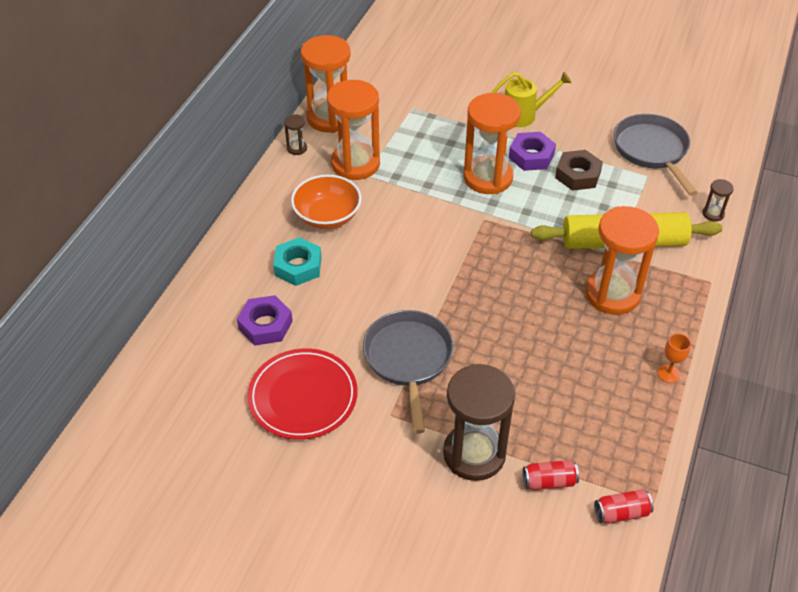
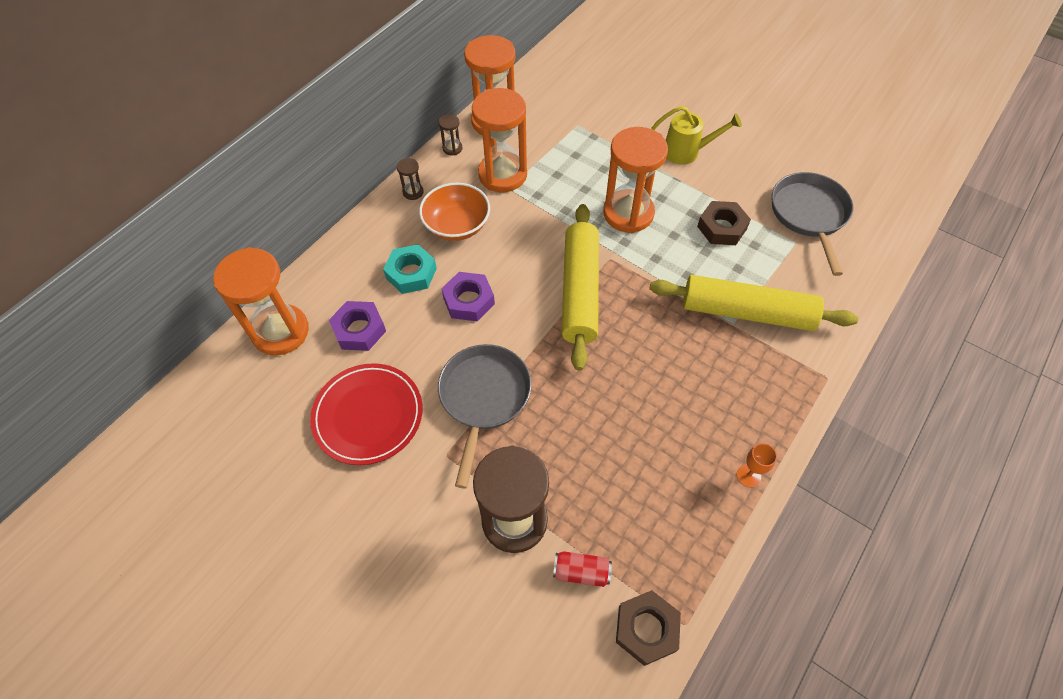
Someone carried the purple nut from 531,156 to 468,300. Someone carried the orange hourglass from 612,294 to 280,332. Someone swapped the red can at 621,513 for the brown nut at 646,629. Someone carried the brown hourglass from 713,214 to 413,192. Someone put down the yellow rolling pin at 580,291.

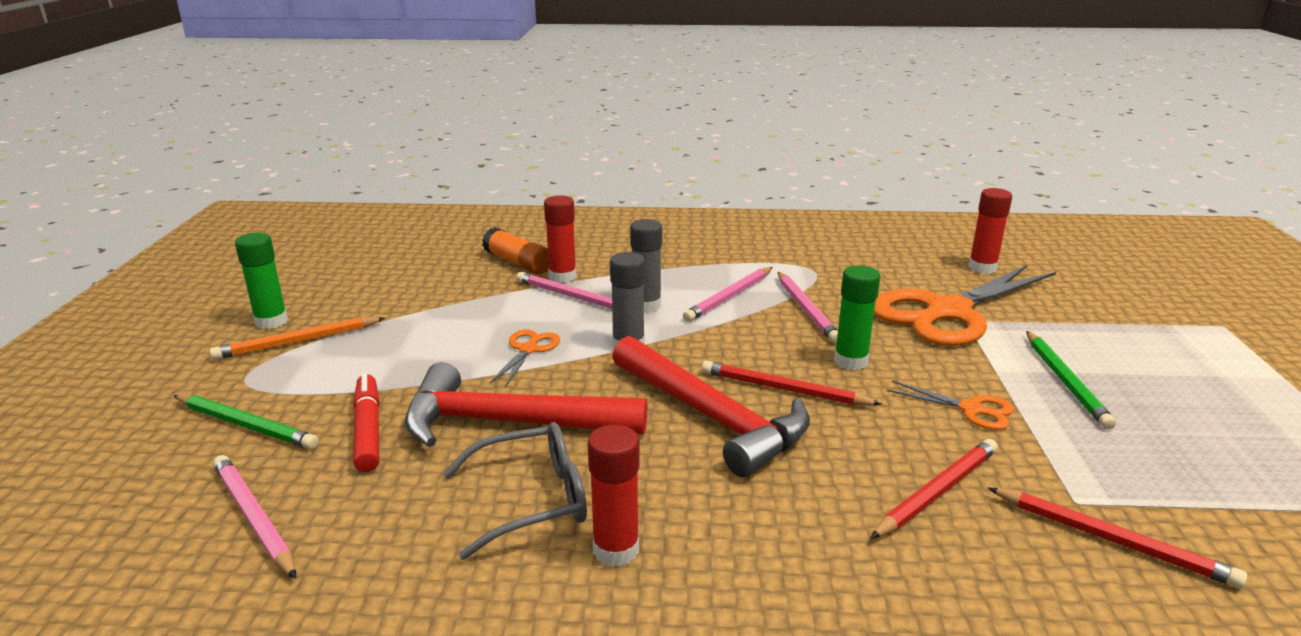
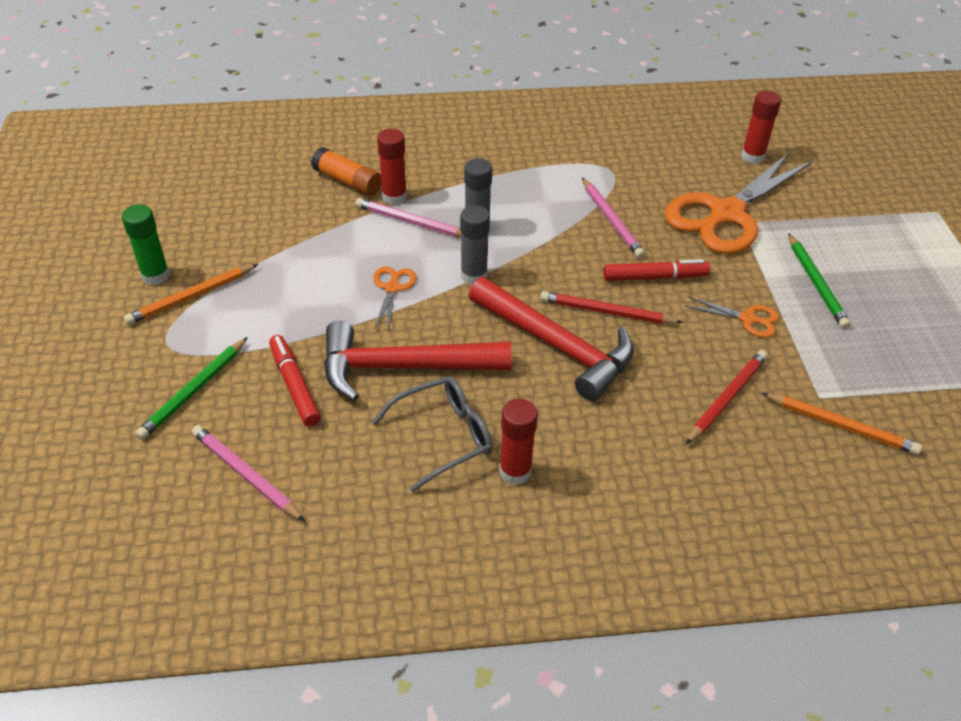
Someone rotated the green pencil at 246,425 by 105 degrees clockwise. Someone took away the pink pencil at 729,297. Someone swapped the green glue stick at 850,361 for the red marker at 654,277. Someone repainted the red pencil at 1111,540, which became the orange pencil at 841,426.

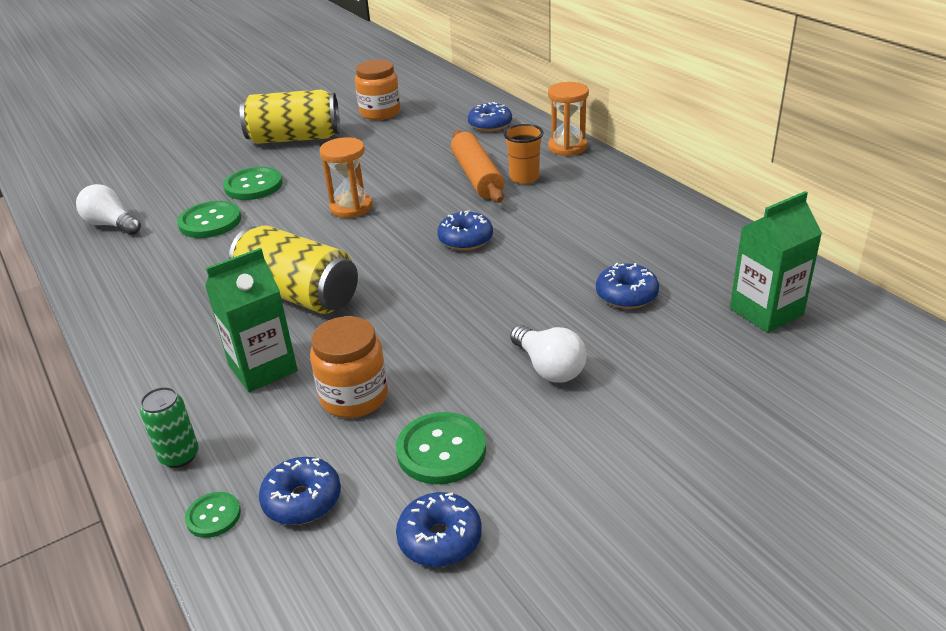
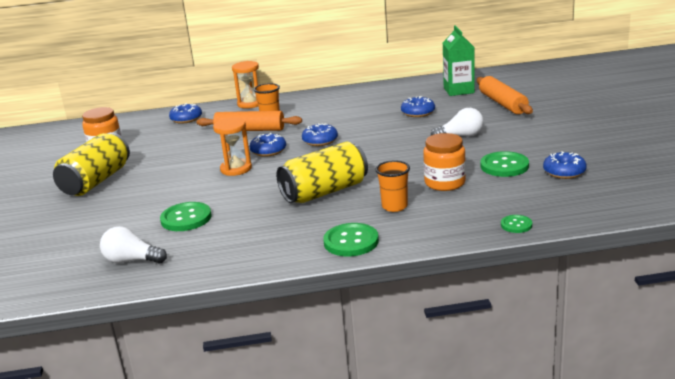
Someone rotated the white light bulb at 111,225 by 45 degrees clockwise. Someone took away the green can at 179,456. Someone swapped the green carton at 263,368 for the orange cup at 394,206. Someone carried the green button from 253,186 to 351,241. Someone carried the blue donut from 302,500 to 268,151. Someone put down the orange rolling pin at 502,103.

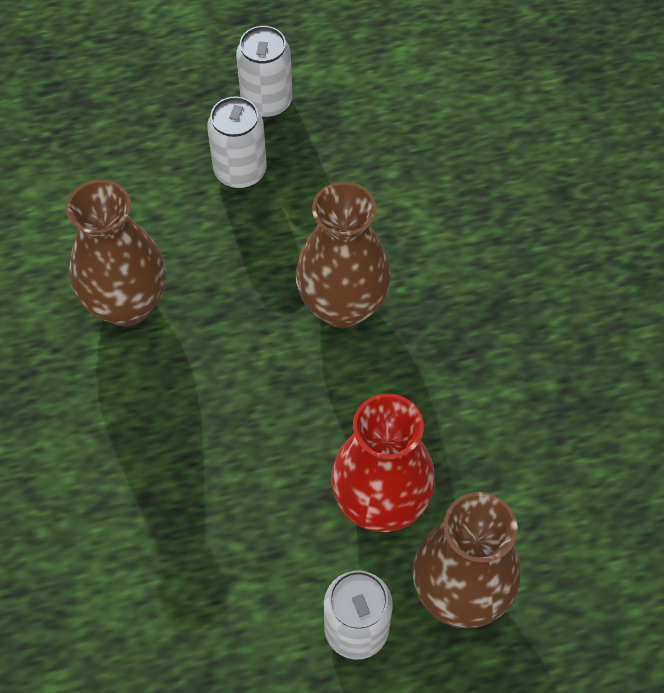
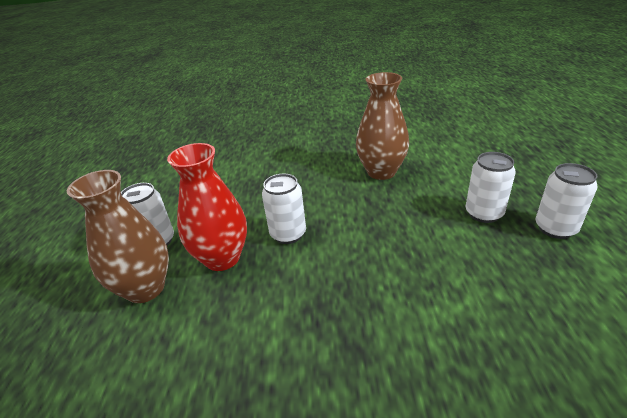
Someone took away the brown vase at 342,306. Someone put down the white can at 288,234.

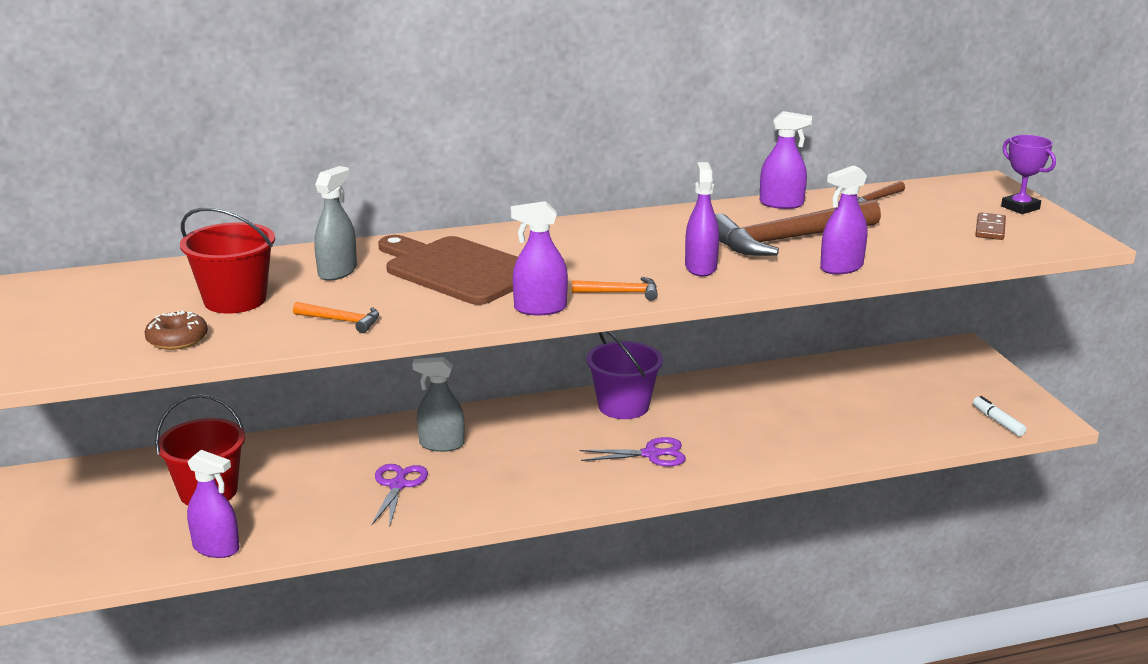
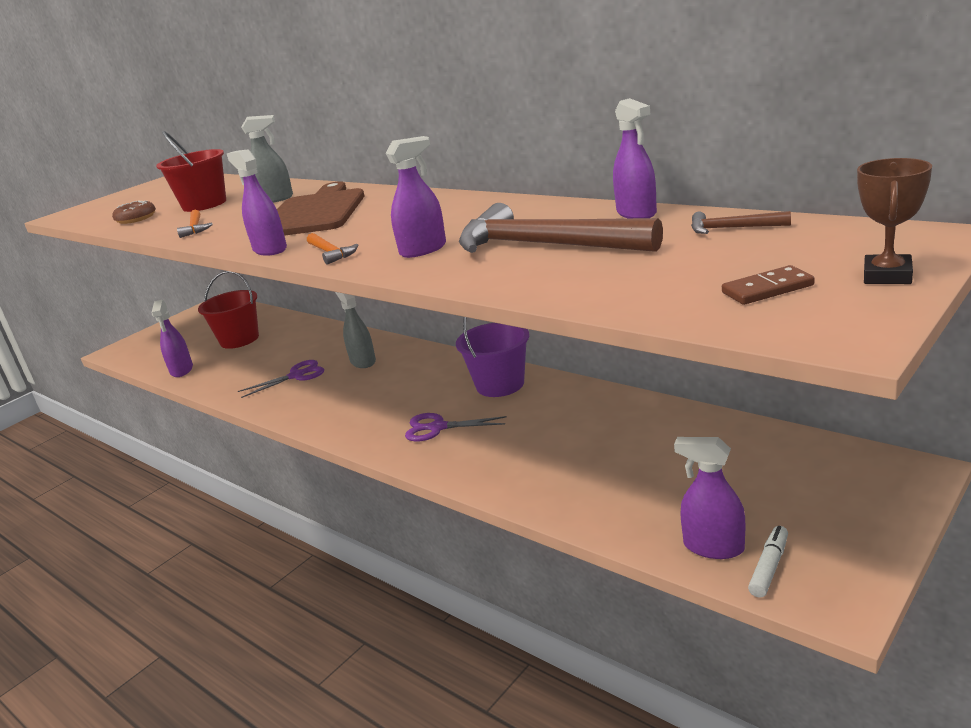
Someone rotated the purple scissors at 651,454 by 135 degrees clockwise. Someone carried the purple spray bottle from 841,267 to 713,547. Someone repainted the purple trophy at 1020,207, which became the brown trophy at 887,276.

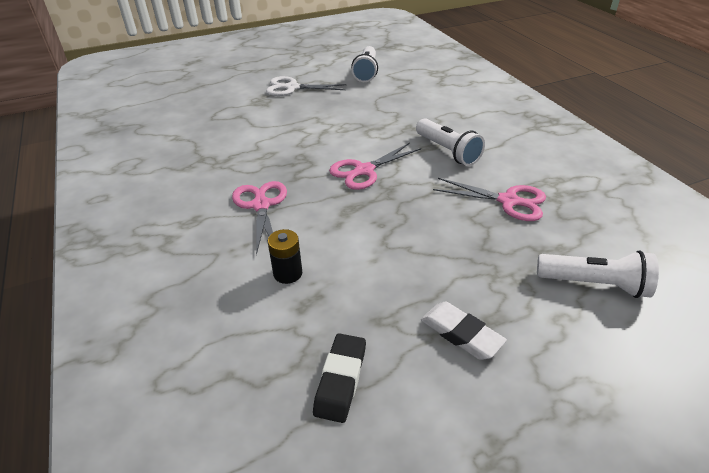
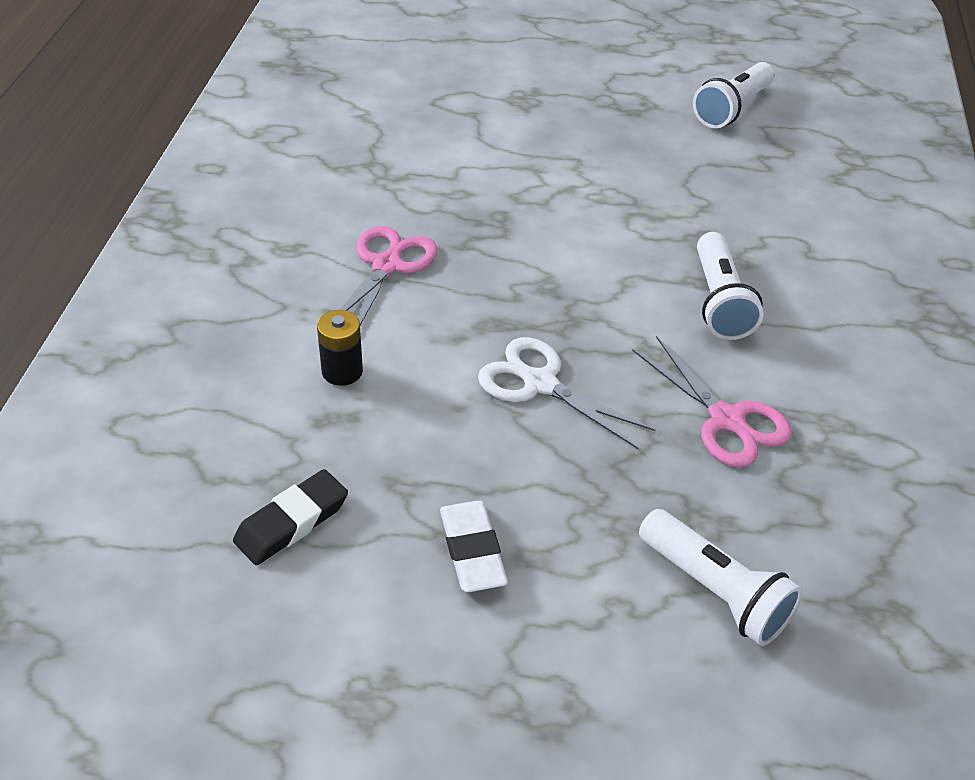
Someone carried the white scissors from 292,88 to 540,383. Someone took away the pink scissors at 364,170.

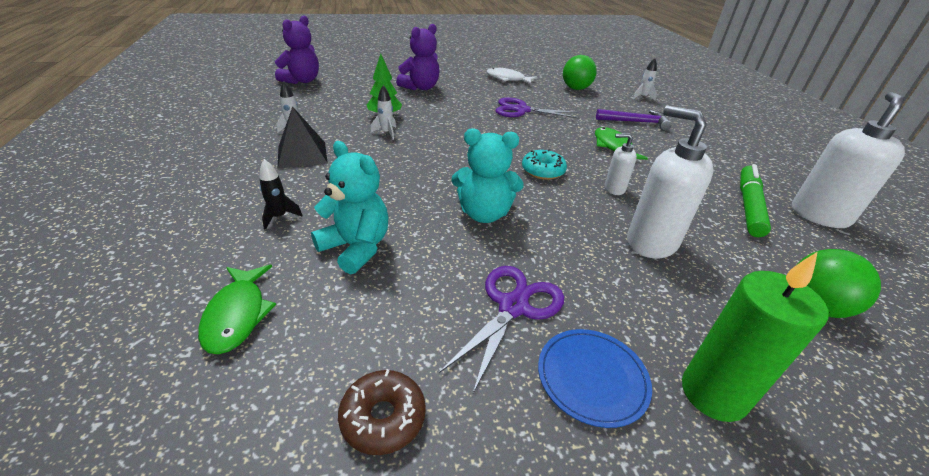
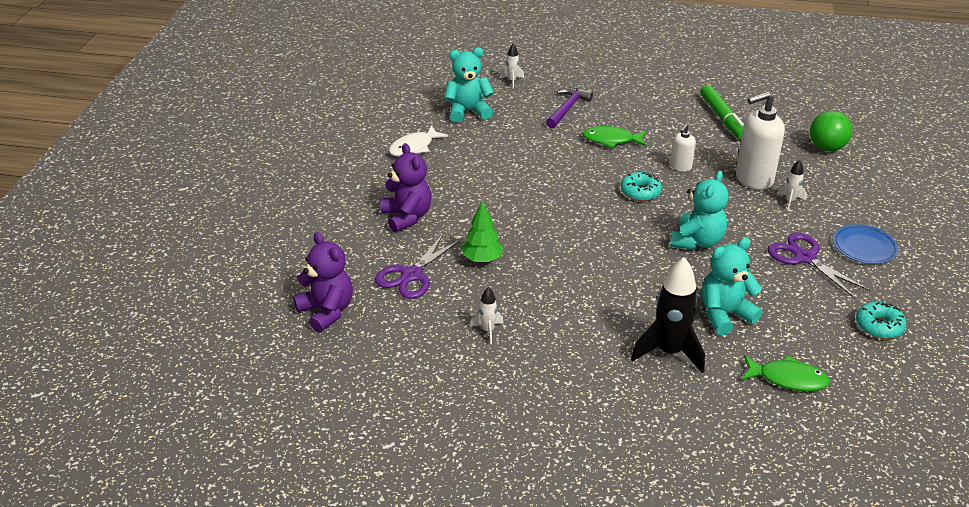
Someone scaled the black rocket at 279,217 by 2.06. Someone took away the black pyramid at 302,154. Someone repainted the brown donut at 383,417, which became the turquoise donut at 879,326. Someone carried the white rocket from 386,133 to 790,201. Someone carried the purple scissors from 521,110 to 411,275. Someone swapped the green ball at 576,88 for the turquoise teddy bear at 468,112. Someone took away the green candle at 713,393. Someone rotated the green marker at 749,206 by 150 degrees counterclockwise. Someone took away the white soap dispenser at 819,215.

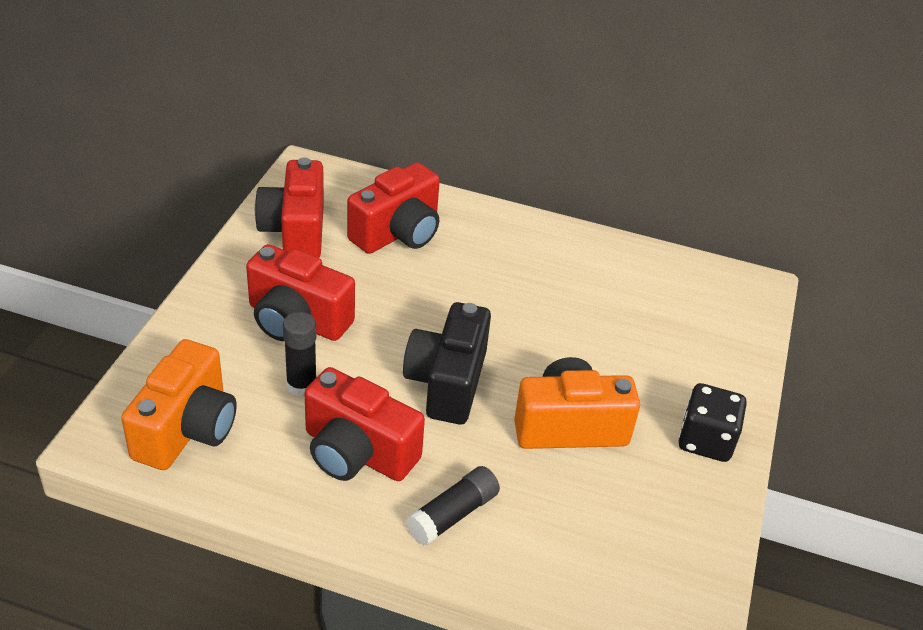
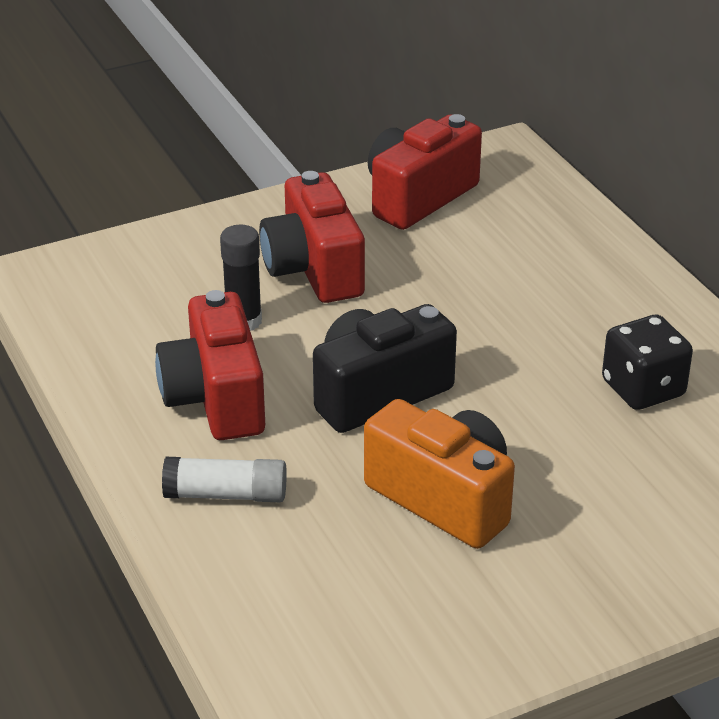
Someone took away the orange camera at 187,429. Someone took away the red camera at 398,233. Someone repainted the black glue stick at 453,515, which became the white glue stick at 226,495. Someone carried the black dice from 705,440 to 643,388.

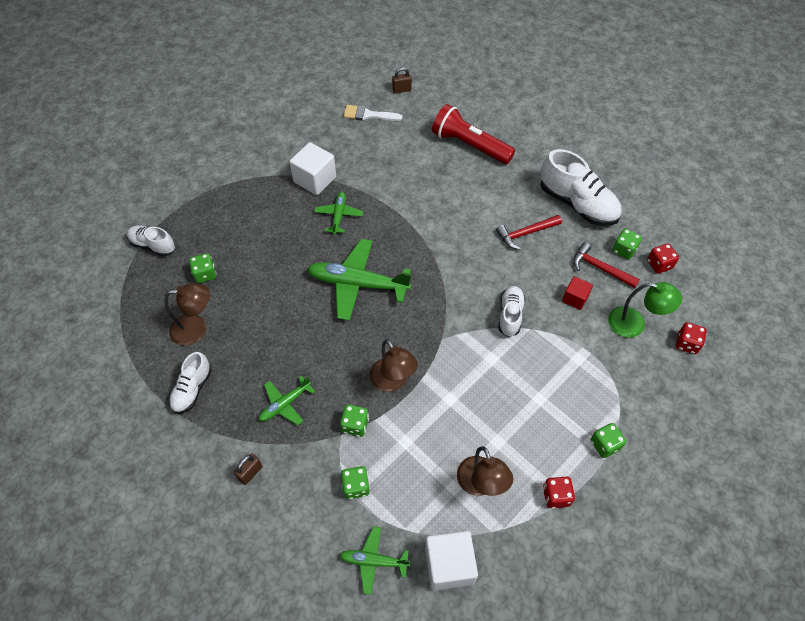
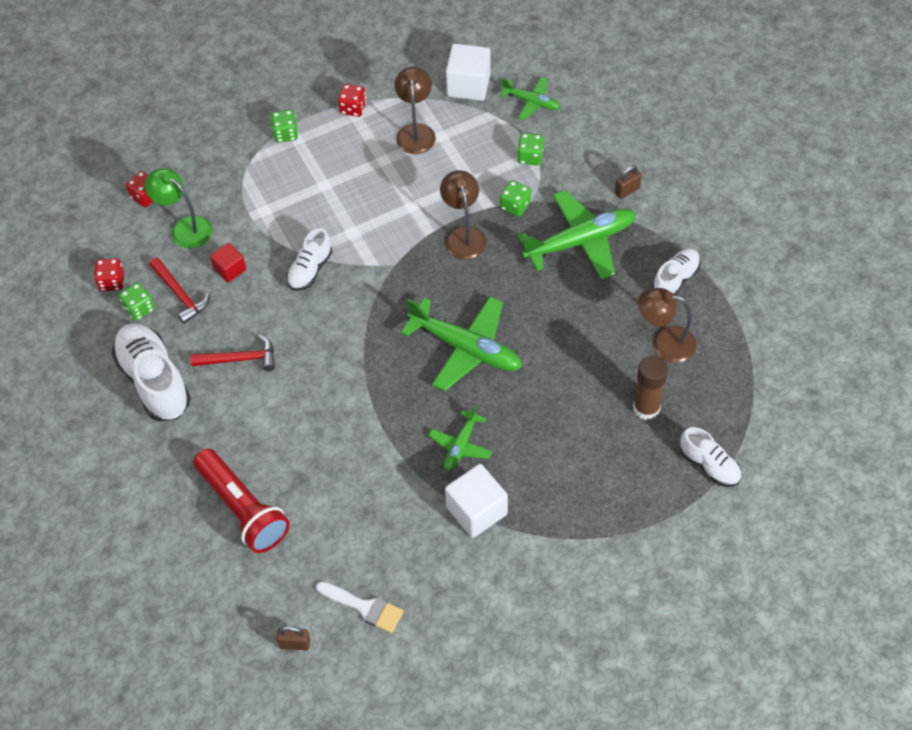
Someone swapped the green dice at 205,274 for the brown glue stick at 646,408. Someone scaled the green plane at 285,404 by 1.86.

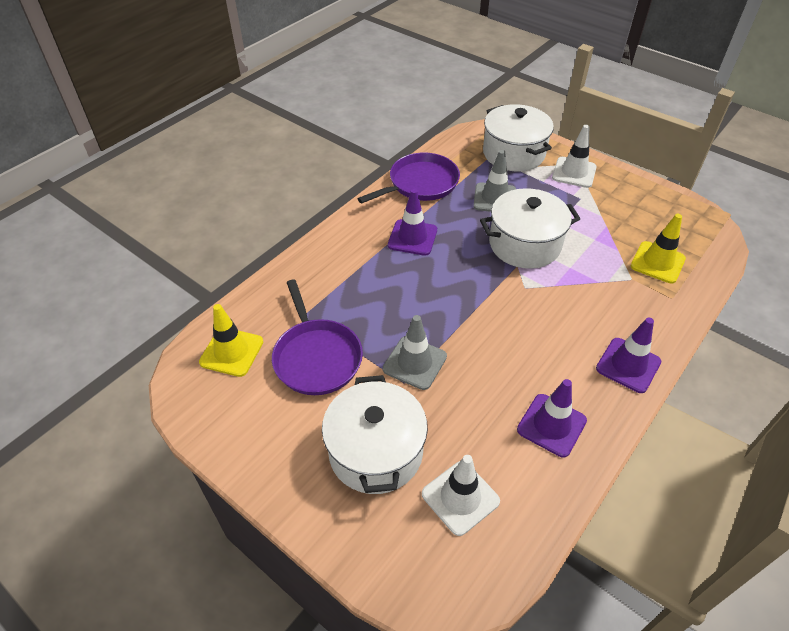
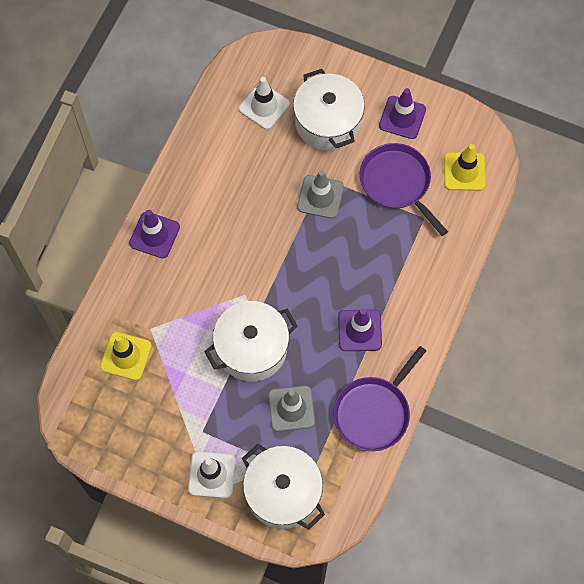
Someone carried the purple traffic cone from 551,425 to 402,117.

